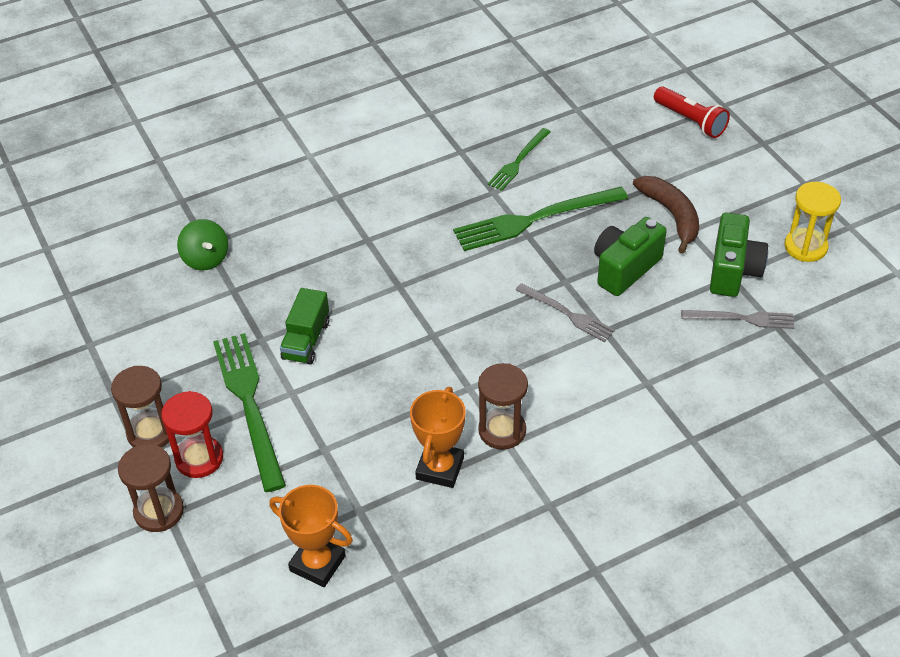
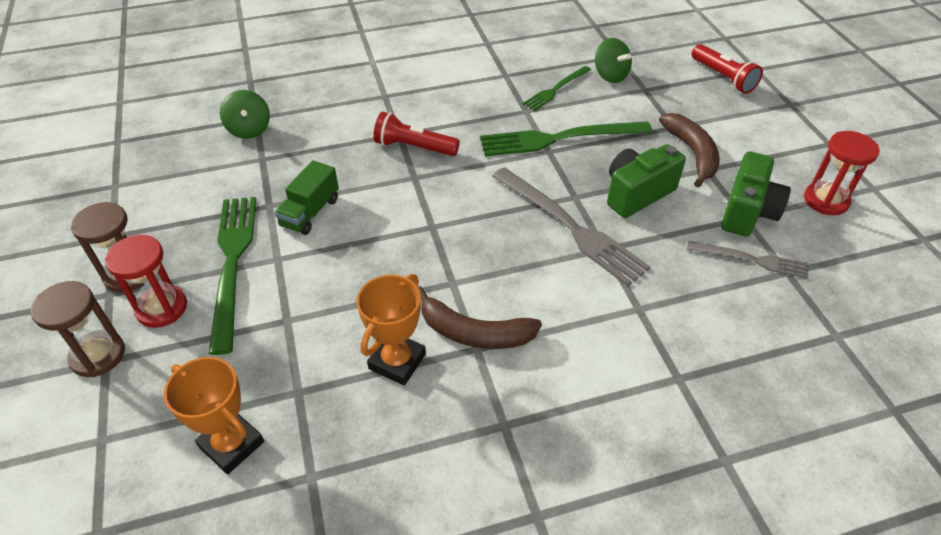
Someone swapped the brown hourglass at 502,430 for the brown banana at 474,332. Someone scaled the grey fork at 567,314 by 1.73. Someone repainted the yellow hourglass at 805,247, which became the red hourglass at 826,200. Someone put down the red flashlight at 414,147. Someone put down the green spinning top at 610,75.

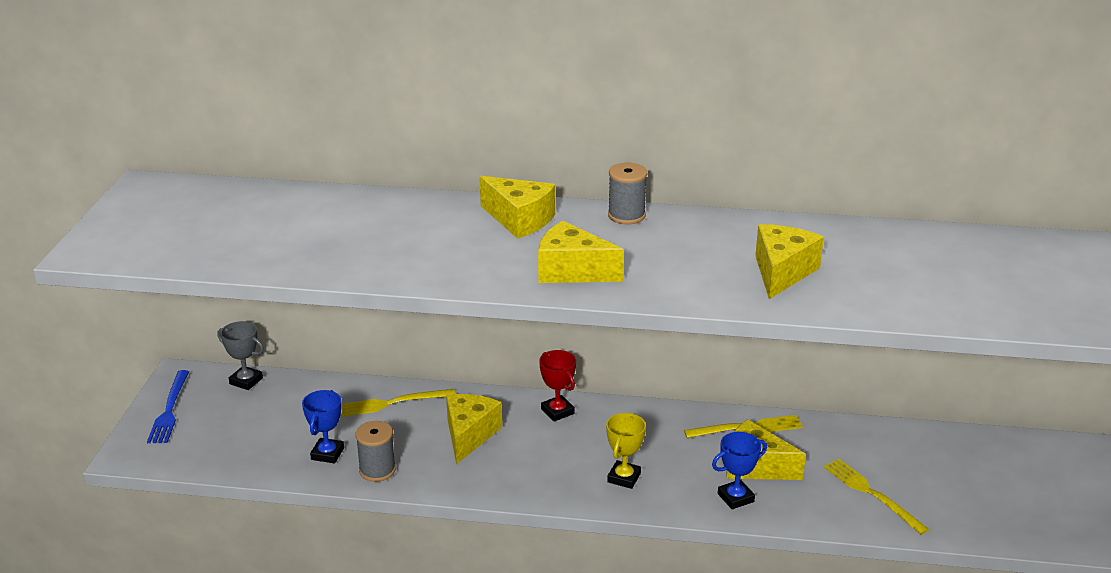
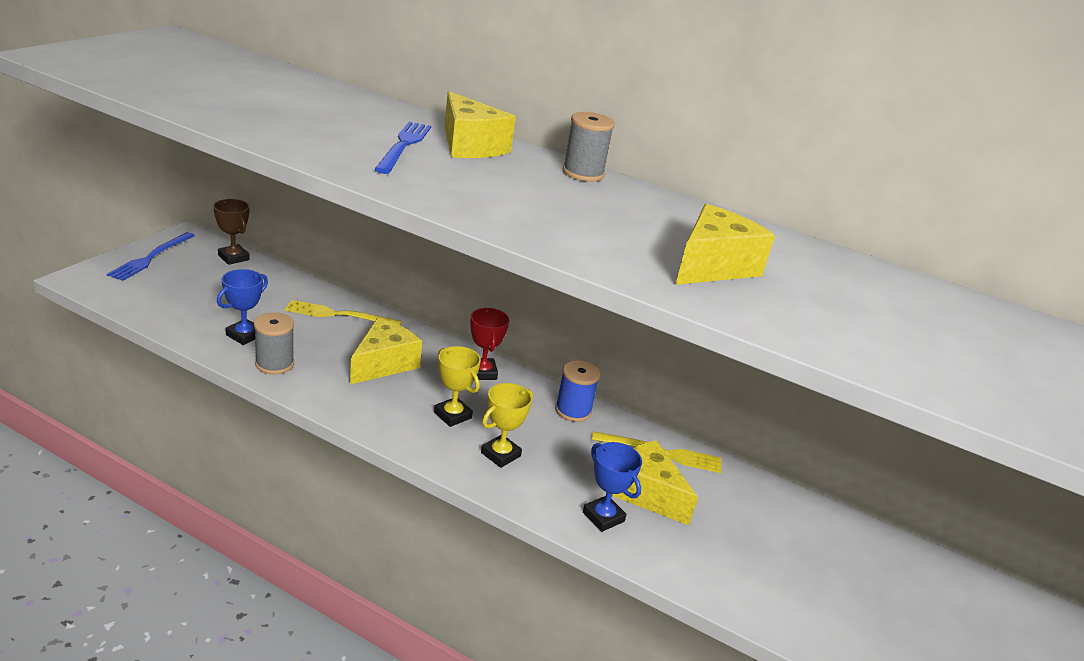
Someone repainted the grey trophy at 246,381, which became the brown trophy at 233,257. Someone took away the yellow cheese at 572,271. Someone rotated the blue trophy at 735,498 by 60 degrees clockwise. Someone took away the yellow fork at 871,494. Someone put down the blue fork at 404,145. Someone put down the yellow trophy at 452,415. Someone put down the blue spool at 573,410.

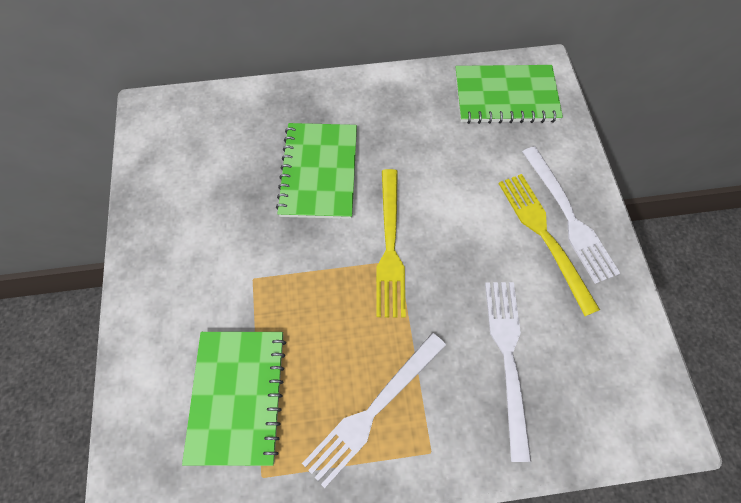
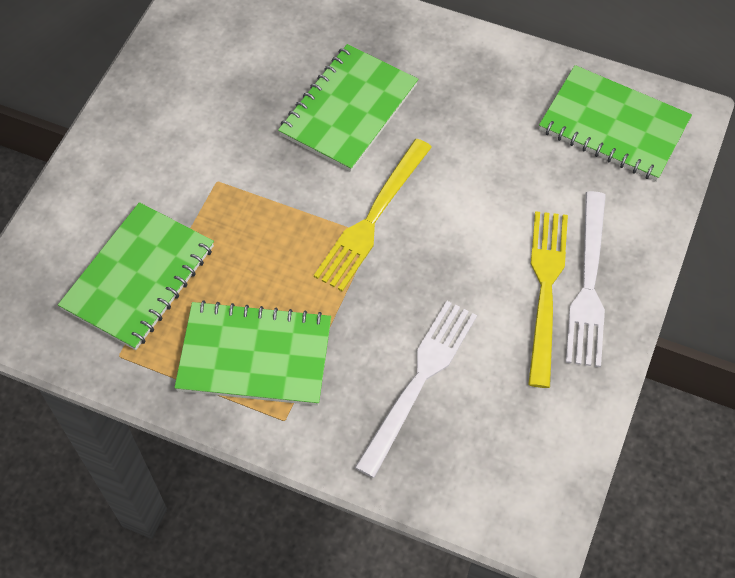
Someone swapped the white fork at 373,410 for the green notebook at 255,355.

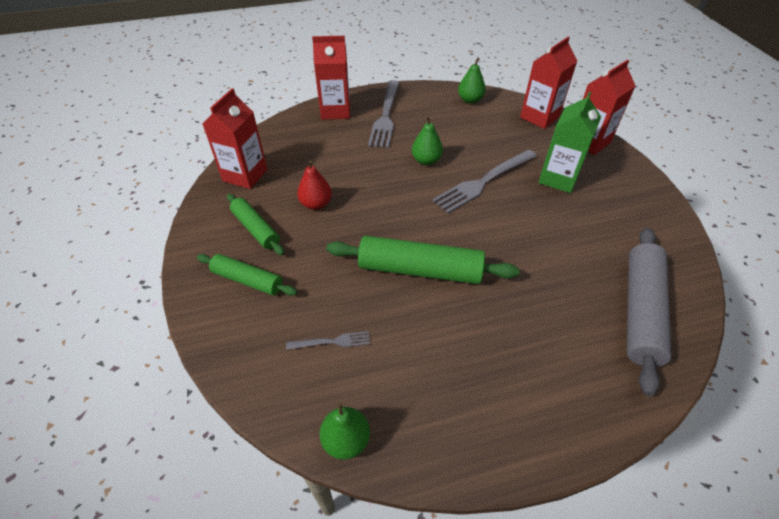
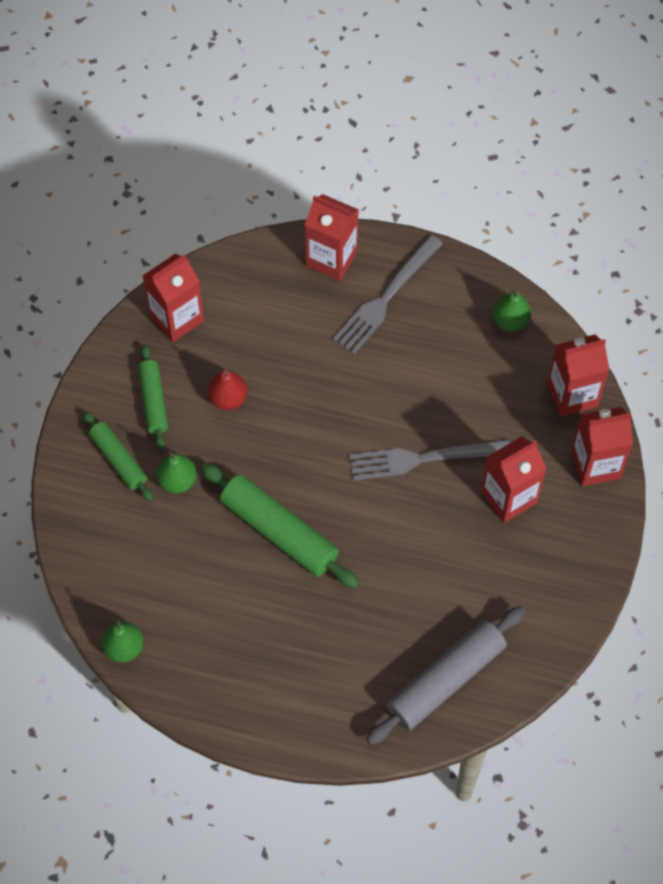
Someone took away the grey fork at 332,341. Someone carried the green pear from 426,160 to 177,481. Someone repainted the green carton at 558,178, which became the red carton at 509,497.

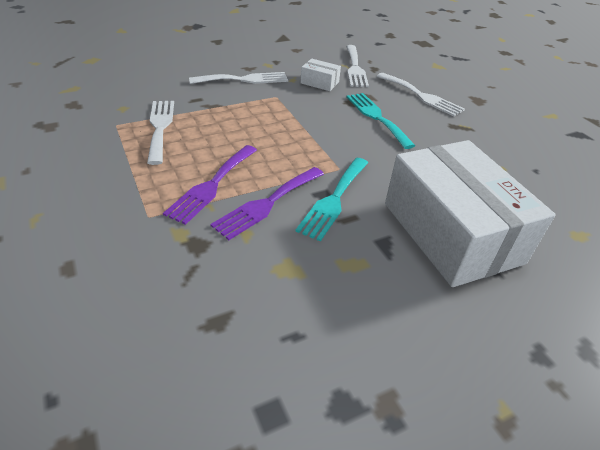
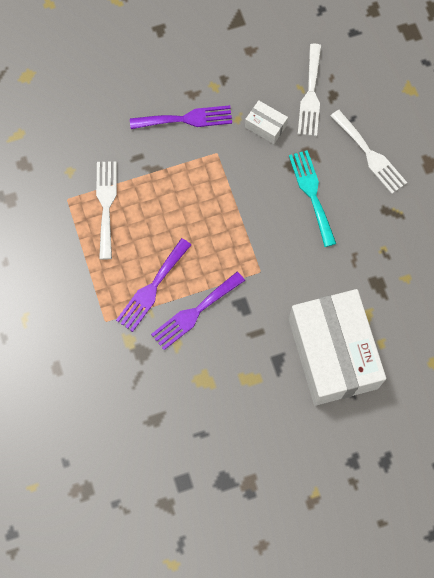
Someone repainted the white fork at 244,79, which became the purple fork at 186,119. Someone took away the turquoise fork at 334,200.

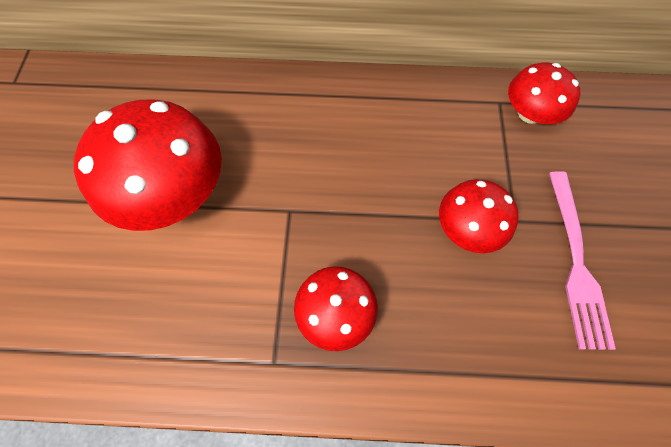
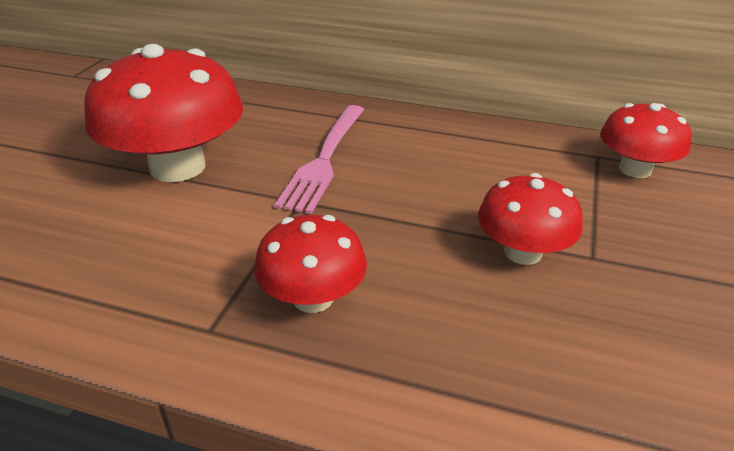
Someone carried the pink fork from 576,263 to 325,160.

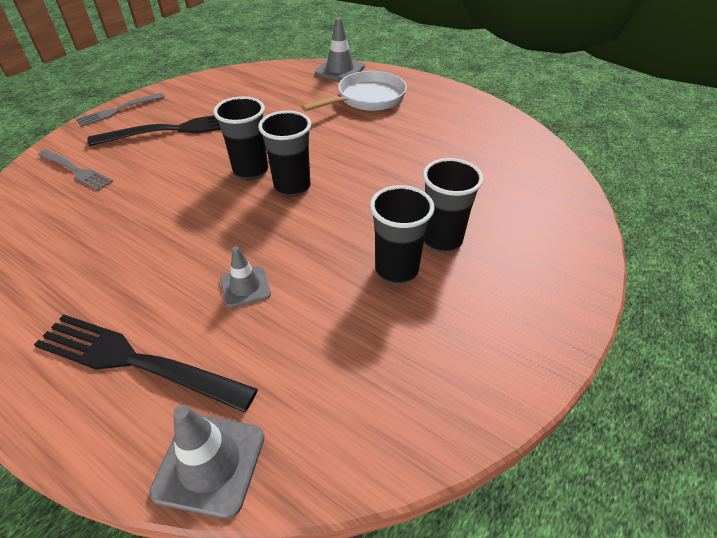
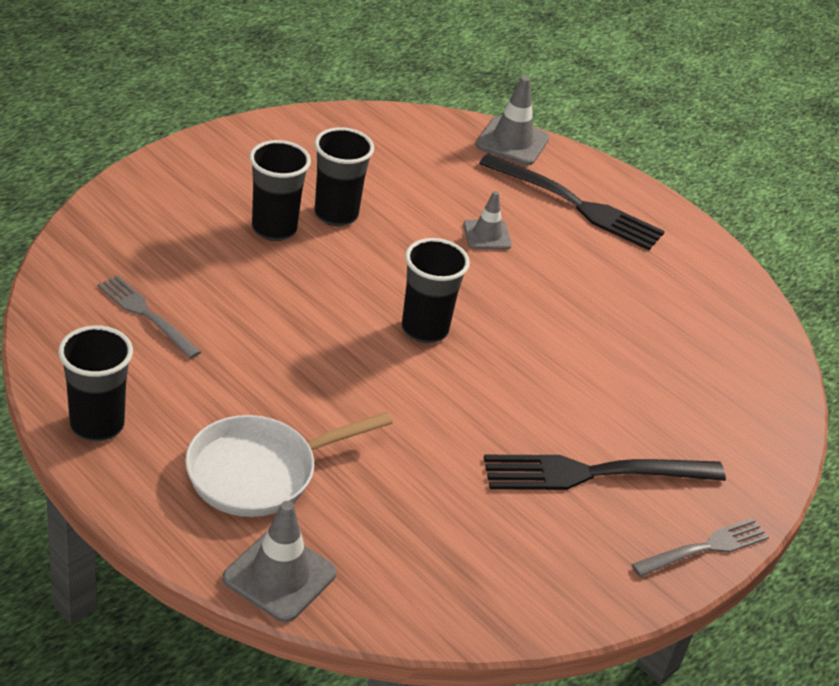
Someone carried the grey fork from 76,171 to 145,314. Someone carried the black cup from 250,171 to 97,425.

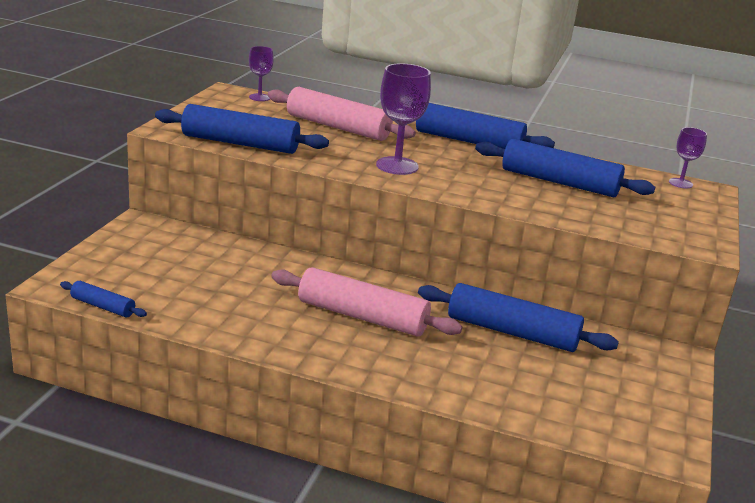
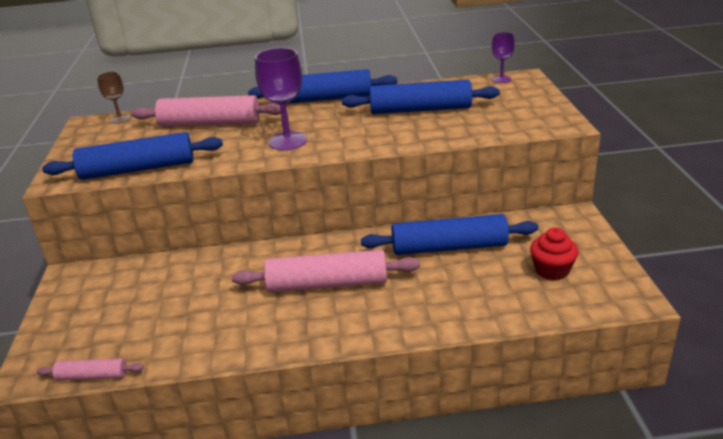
Someone repainted the blue rolling pin at 103,306, which became the pink rolling pin at 92,376. Someone repainted the purple goblet at 259,97, which became the brown goblet at 120,119. Someone put down the red cupcake at 552,270.

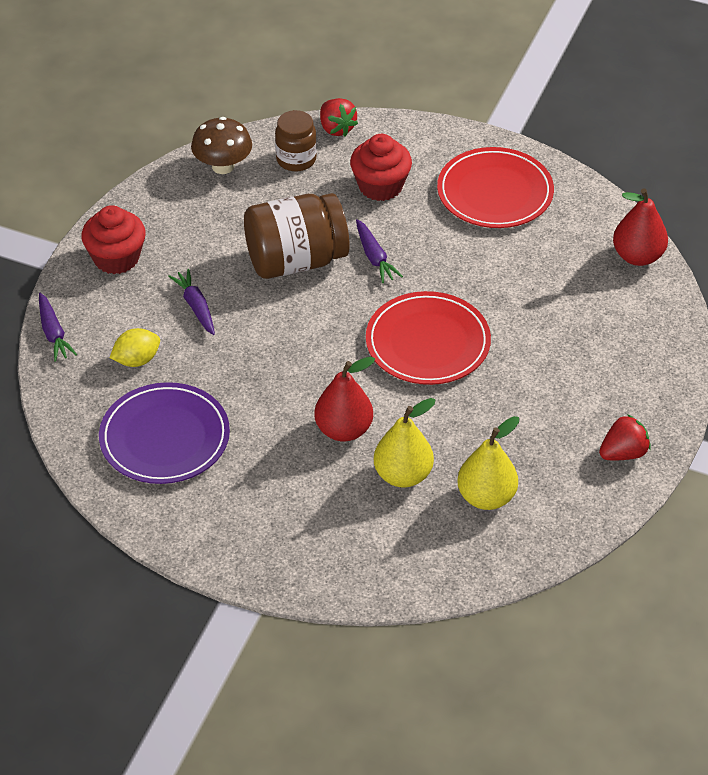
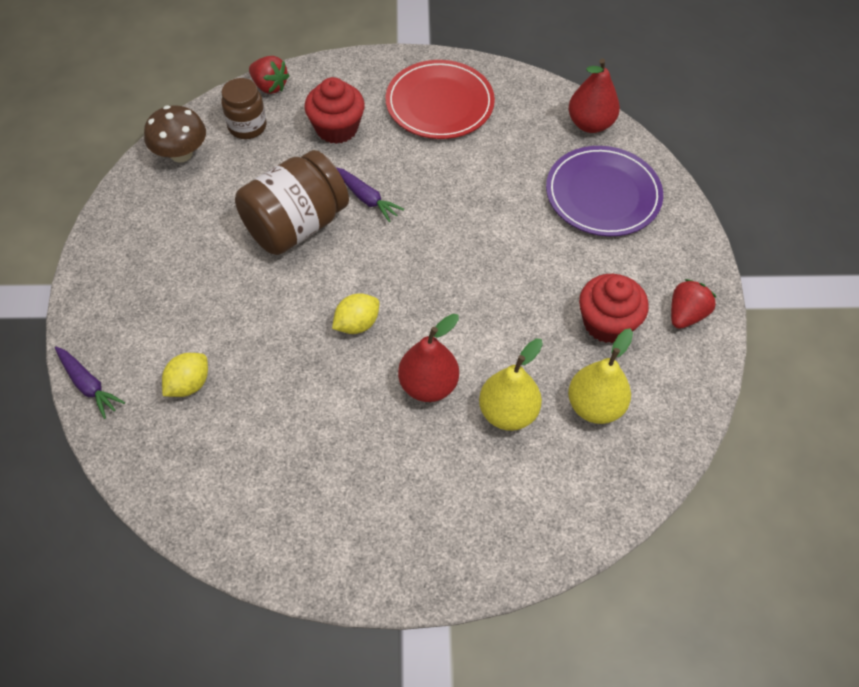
Someone carried the red cupcake from 116,258 to 607,323. Someone carried the purple plate from 165,437 to 603,194. Someone took away the purple carrot at 196,307. Someone took away the red plate at 428,343. Someone put down the yellow lemon at 357,324.

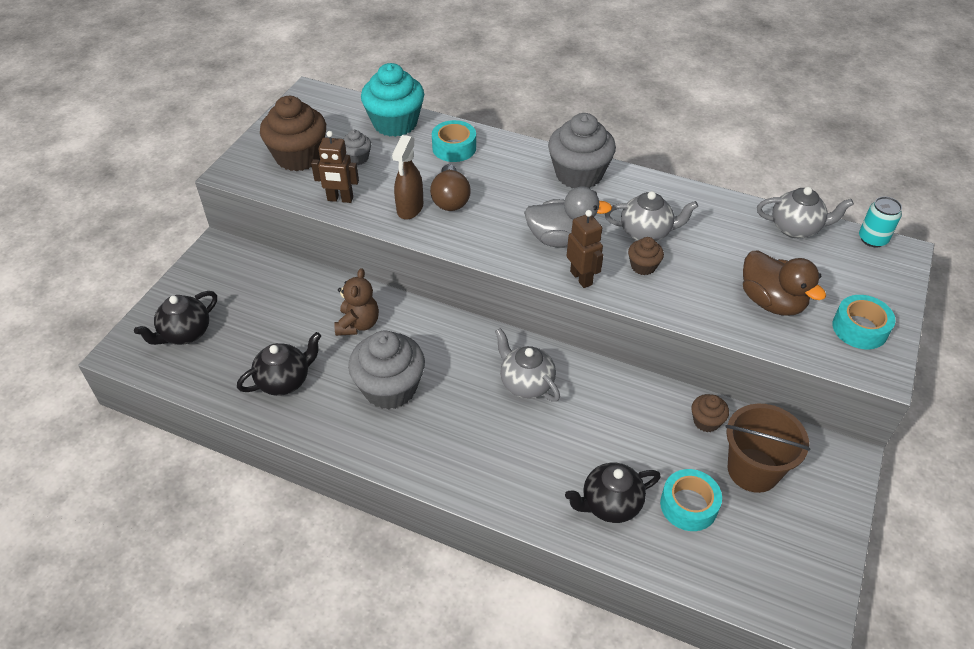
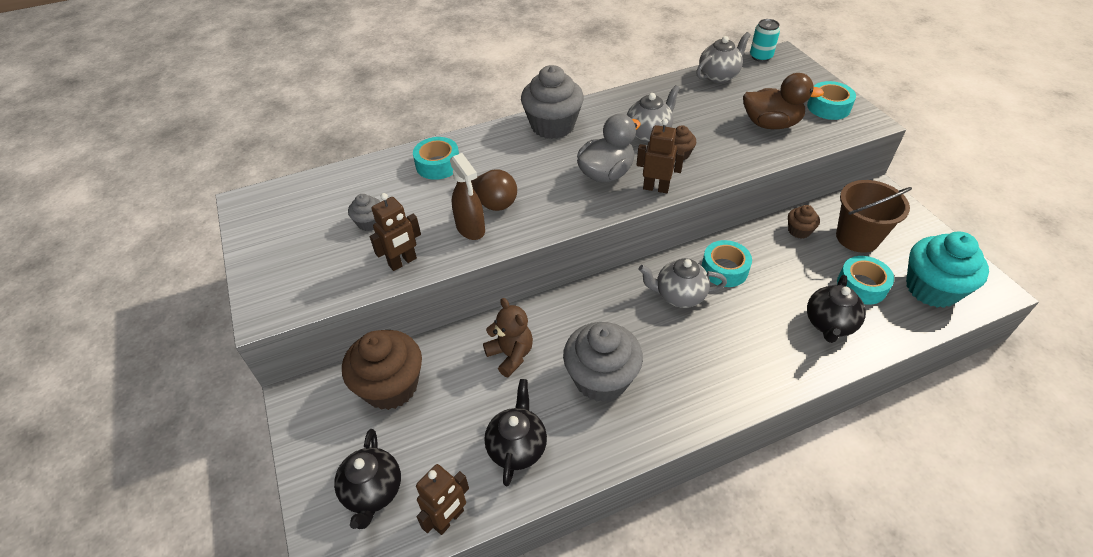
Someone carried the brown cupcake from 298,157 to 390,386. Someone carried the turquoise cupcake from 395,123 to 931,288. Someone put down the brown robot at 449,519. Someone put down the turquoise tape at 724,269.

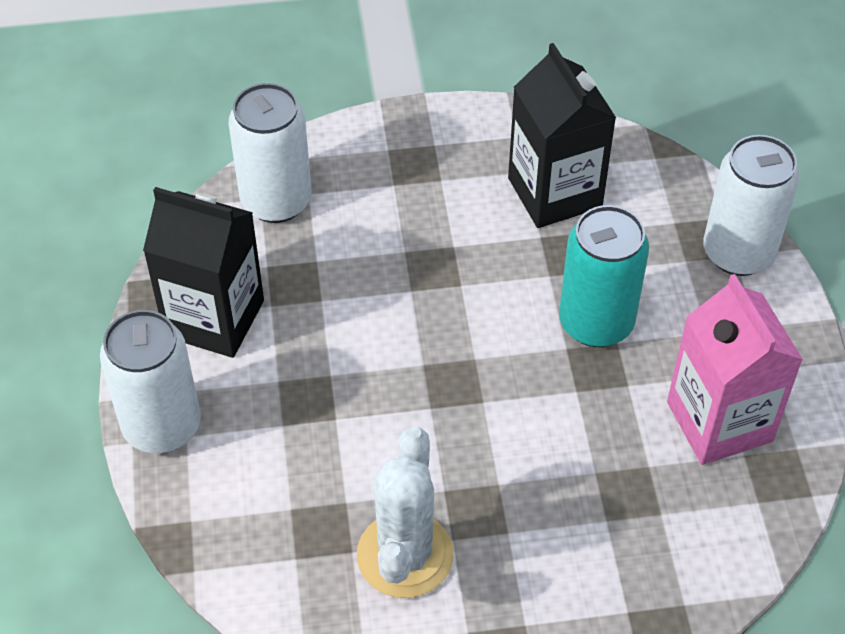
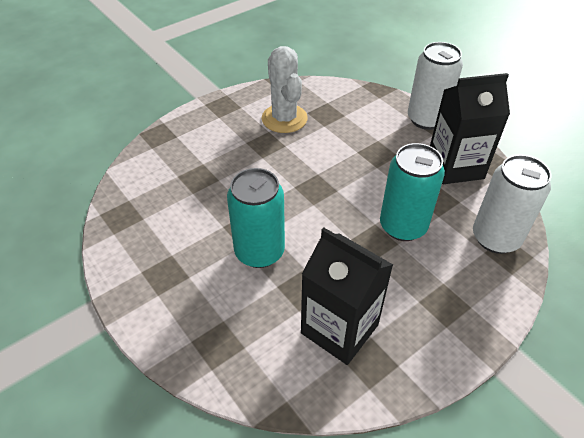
Someone took away the pink carton at 719,421. Someone took away the white can at 738,253. Someone put down the turquoise can at 403,226.

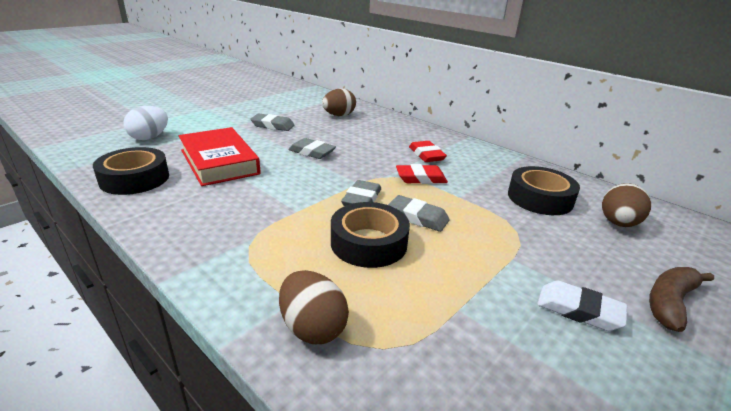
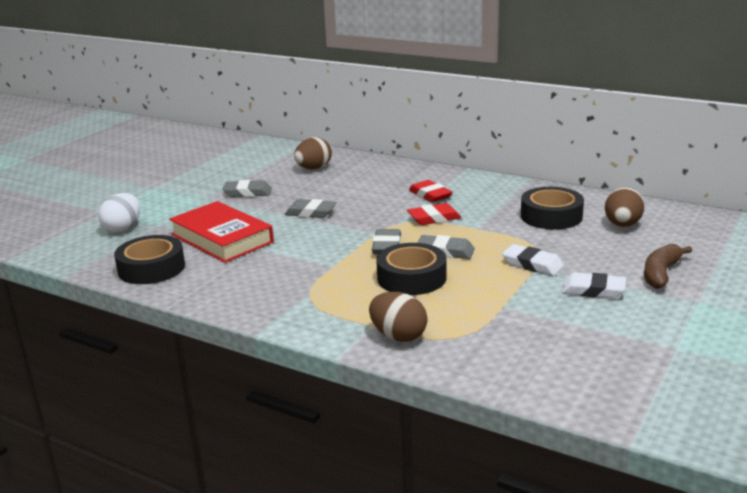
Someone put down the white eraser at 532,264.

